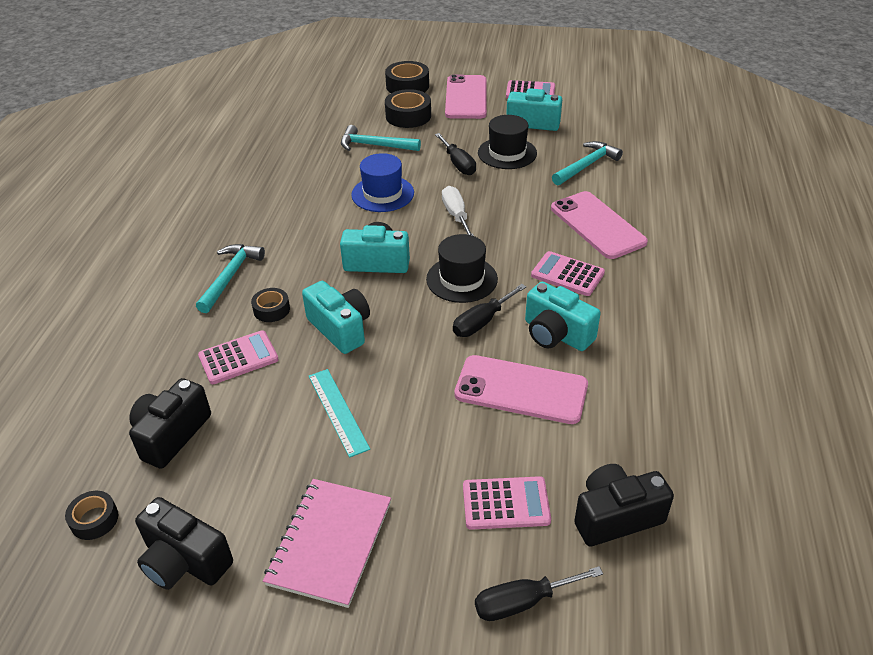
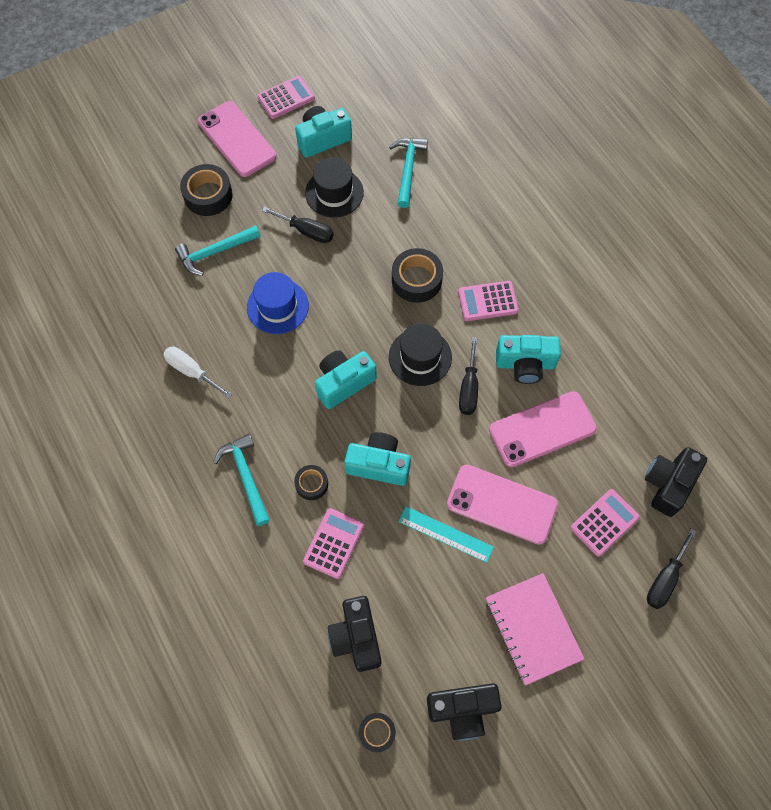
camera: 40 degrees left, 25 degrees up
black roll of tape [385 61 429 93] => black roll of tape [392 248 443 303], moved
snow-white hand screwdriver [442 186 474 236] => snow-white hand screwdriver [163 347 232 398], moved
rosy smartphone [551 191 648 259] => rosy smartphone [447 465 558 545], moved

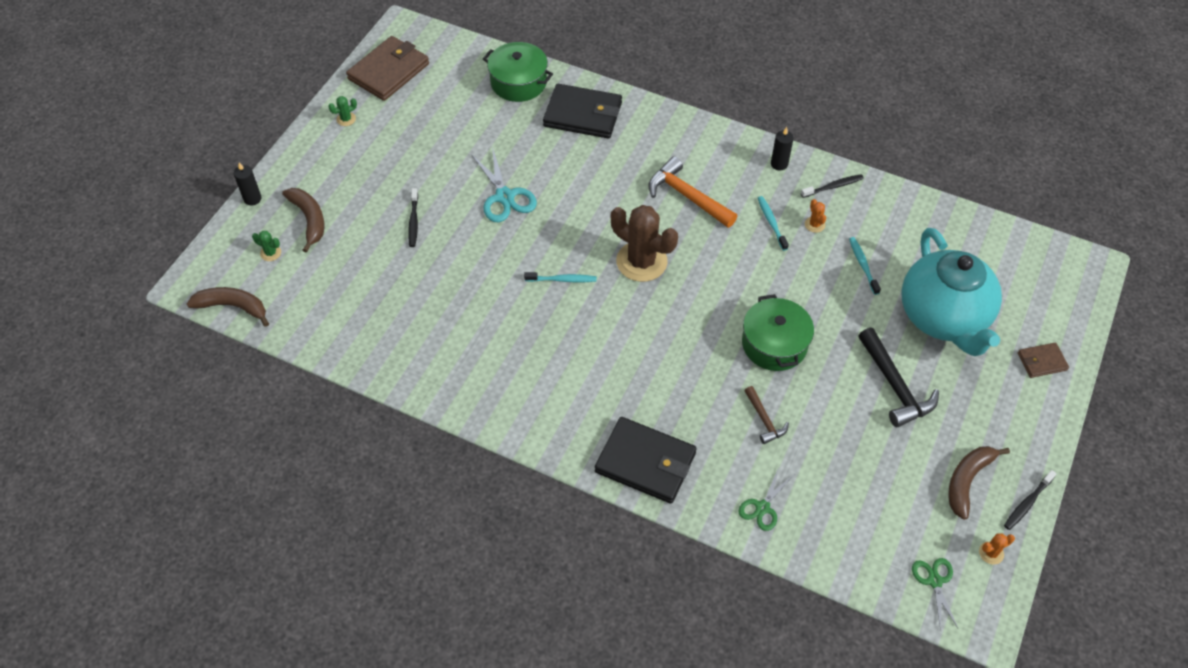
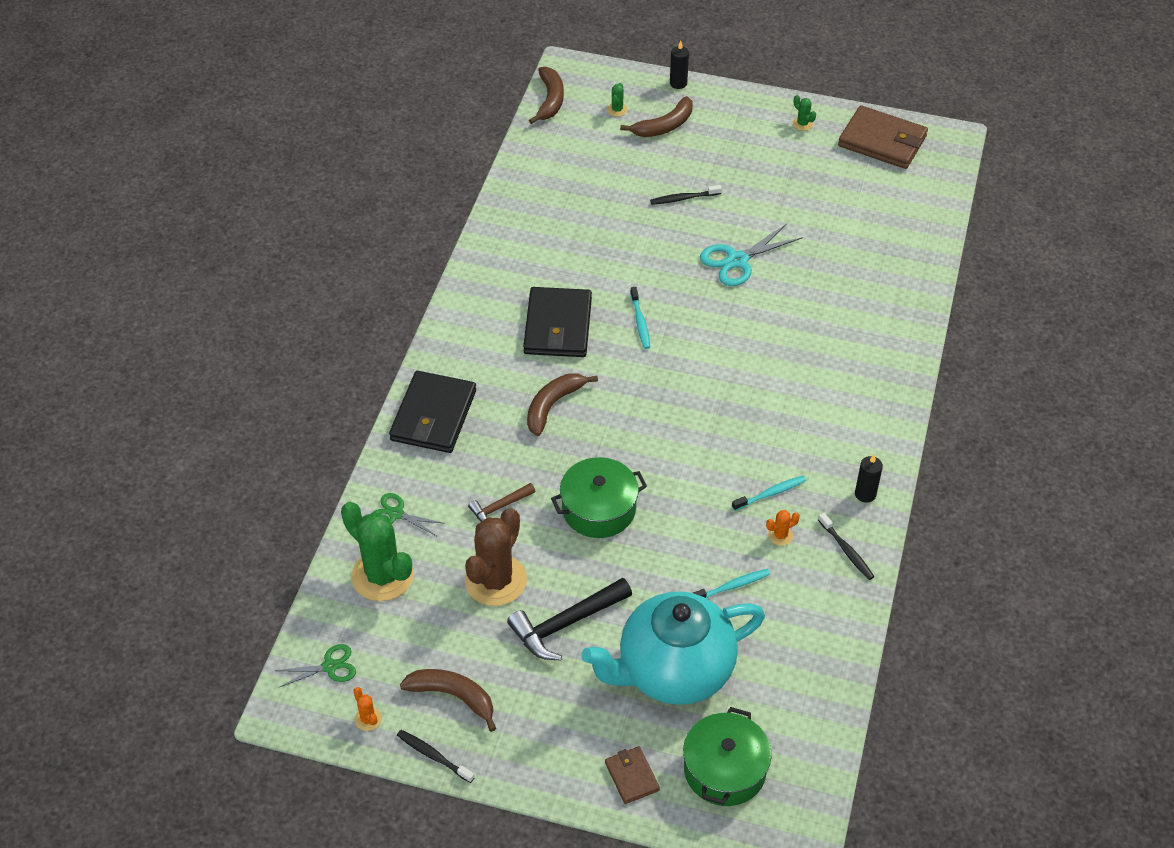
camera: 80 degrees right, 5 degrees down
emerald pot [483 42 553 102] => emerald pot [683 707 772 806], moved
black wallet [543 84 622 139] => black wallet [523 287 592 357], moved
bright orange carpenter's hammer [649 156 737 228] => nothing
russet prickly plant [611 205 678 282] => russet prickly plant [465 508 527 606], moved
nothing => russet toy banana [527 373 598 436]
nothing => emerald prickly plant [341 502 414 601]

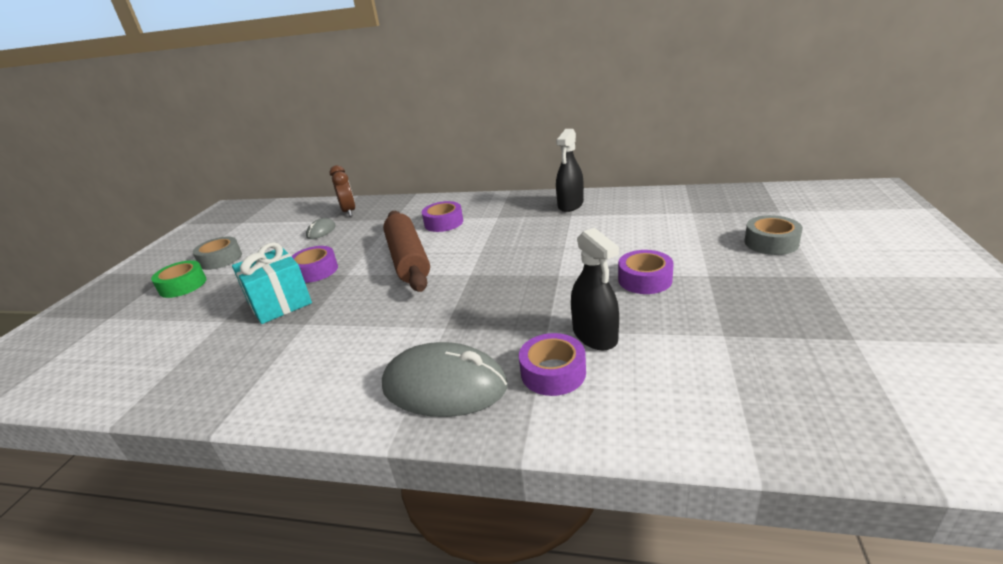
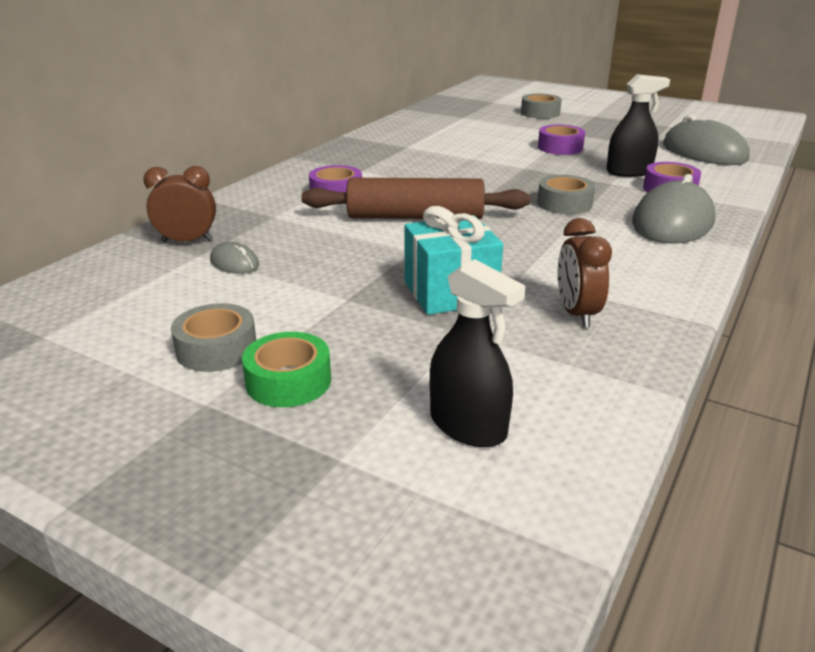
camera: 75 degrees left, 0 degrees up
black spray bottle [556 129 584 212] => black spray bottle [430 259 525 447], moved
violet roll of tape [292 246 338 283] => nothing
nothing => ash-grey mouse [663 114 750 165]
nothing => ash-grey roll of tape [537 175 595 214]
nothing => russet bedside clock [558 218 612 328]

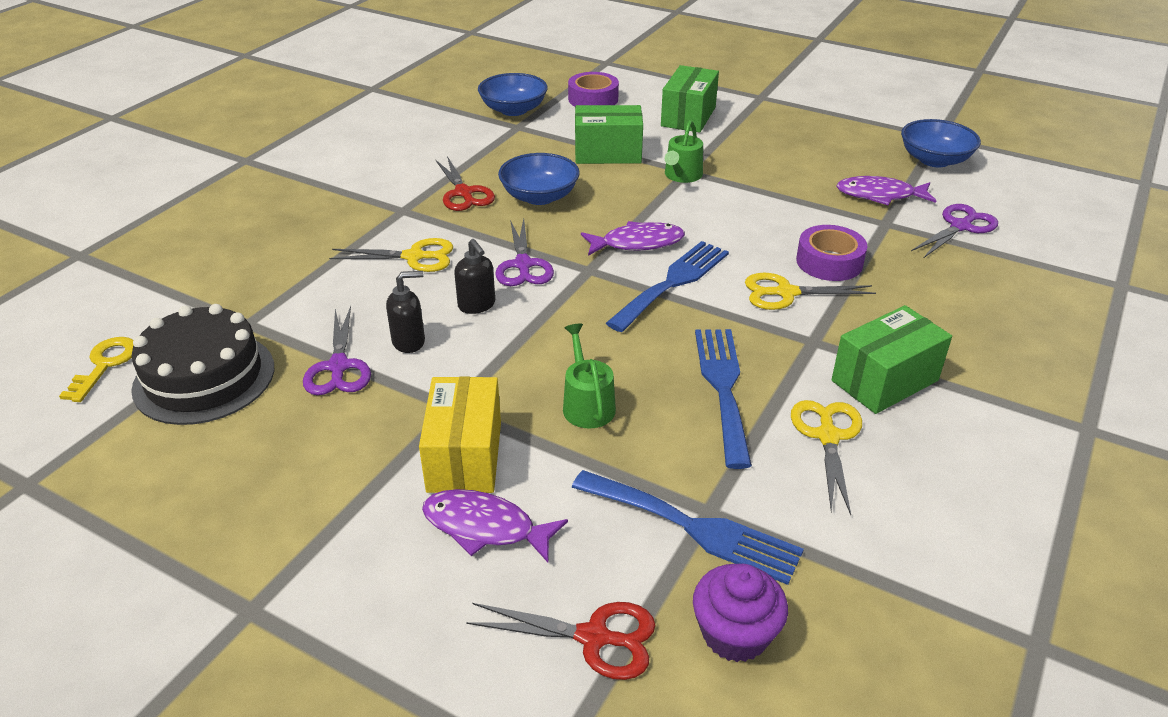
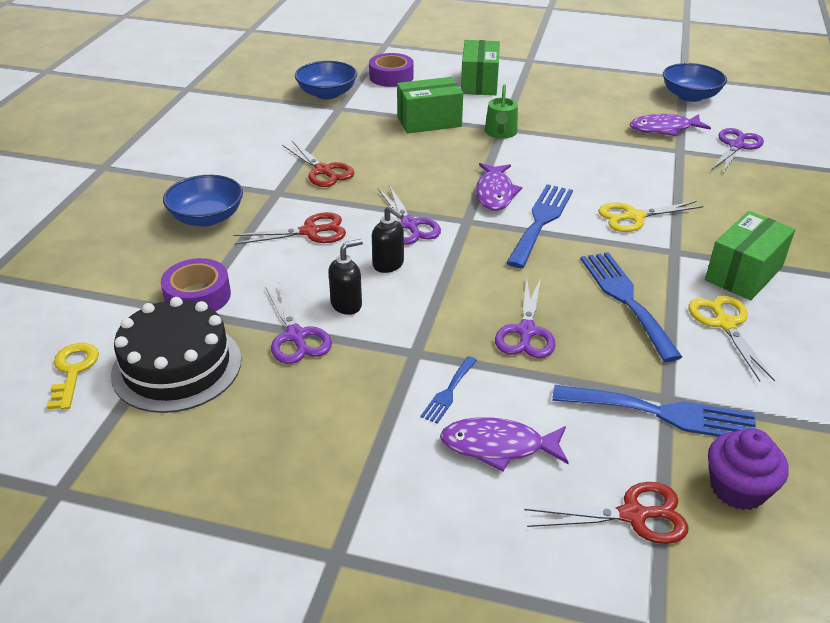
camera: 15 degrees left, 0 degrees up
royal blue serving bowl [498 153 580 205] => royal blue serving bowl [163 175 243 227], moved
violet fish [581 221 685 256] => violet fish [476 163 522 211], 120 degrees clockwise
violet roll of tape [796 225 868 281] => violet roll of tape [161 258 231 312], moved
yellow scissors [329 238 453 272] => red scissors [233 212 346 245]
emerald watering pot [563 324 616 429] => violet scissors [495 278 556 358]
yellow box [419 376 501 493] => royal blue fork [420 356 477 424]

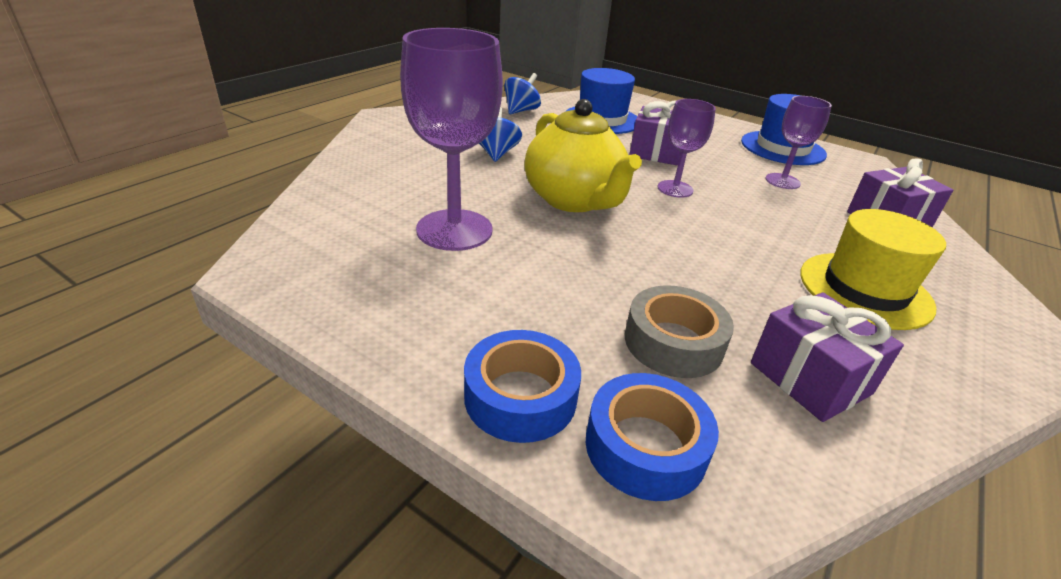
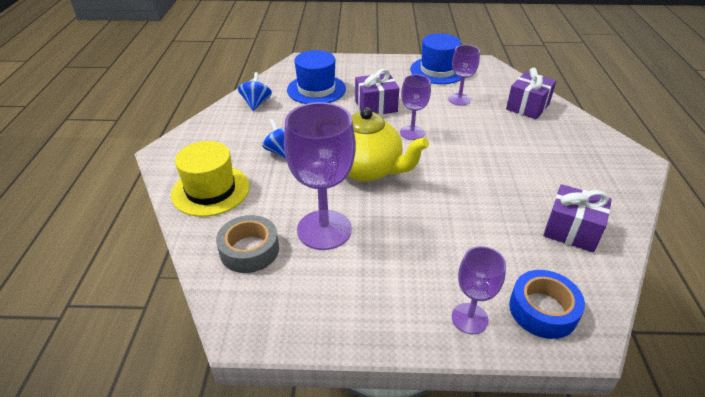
camera: 30 degrees left, 5 degrees up
yellow top hat [801 209 946 330] => yellow top hat [171 141 250 217], moved
ash-grey roll of tape [625 285 734 378] => ash-grey roll of tape [216 215 279 273], moved
royal blue roll of tape [464 330 581 443] => violet wine glass [452 246 506 334]

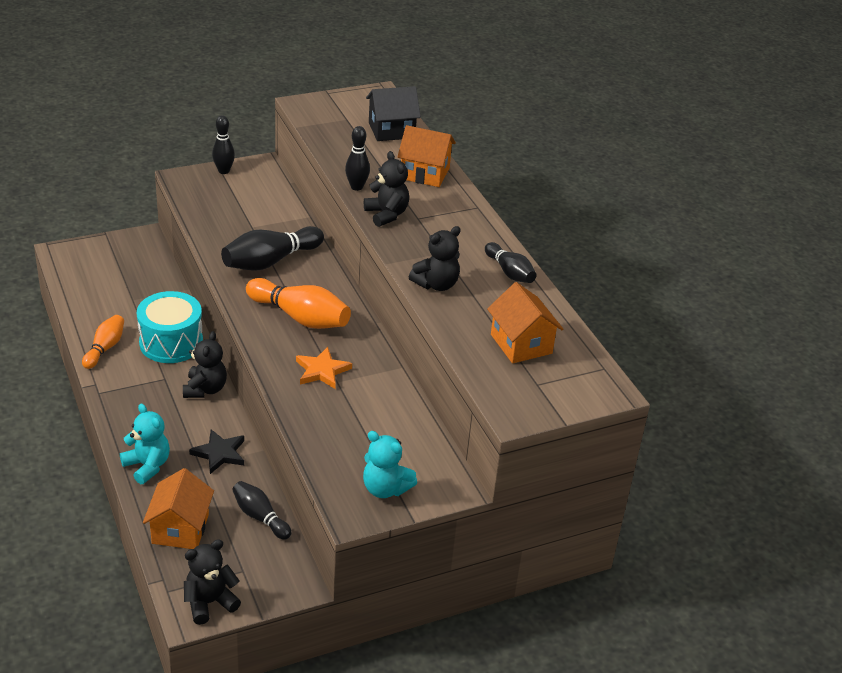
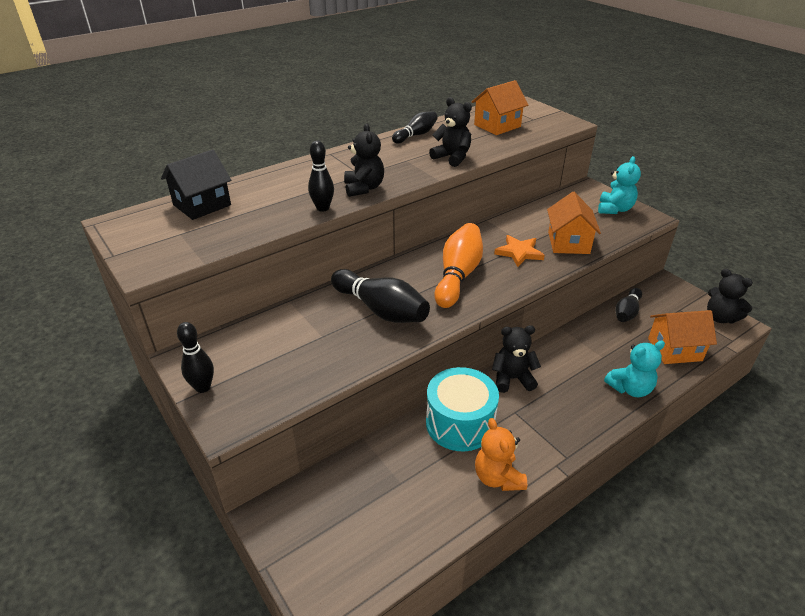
camera: 100 degrees left, 0 degrees up
black toy house [366 86 421 141] => black toy house [161 149 231 220], 75 degrees clockwise
bright orange toy house [397 125 456 187] => bright orange toy house [547 192 601 254], moved
black teddy [364 151 409 227] => black teddy [344 123 384 197], 120 degrees clockwise
bright orange skittle [82 315 124 369] => bright orange teddy [475 418 527 491]
teal teddy [120 404 170 484] => teal teddy [604 341 665 397], 150 degrees counterclockwise
black star shape [189 429 244 474] => nothing

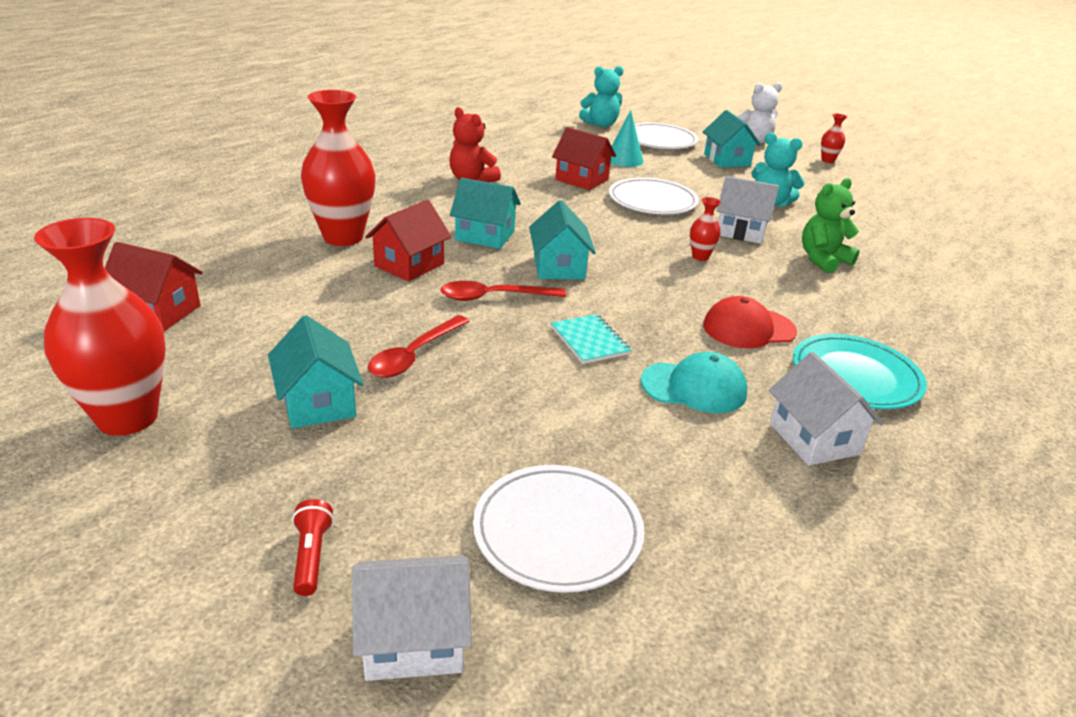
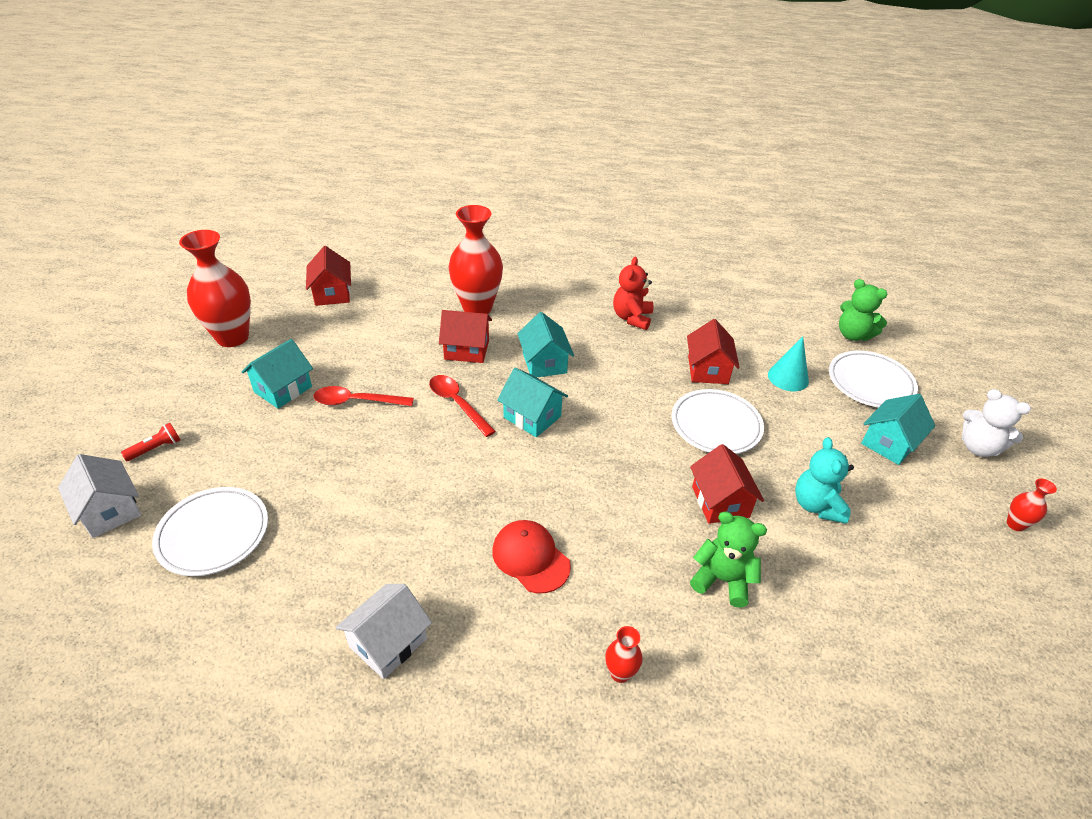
camera: 60 degrees right, 10 degrees up
teal teddy [579 66 624 127] => emerald teddy [839 279 888 341]
snow-white toy house [717 176 779 244] => red toy house [690 444 764 524]
red tall vase [690 197 721 261] => red tall vase [606 626 643 683], moved
teal toy house [529 200 596 279] => teal toy house [497 368 568 437], 75 degrees clockwise
teal notepad [551 314 631 364] => nothing
teal dinner plate [793 334 927 409] => nothing
teal baseball cap [640 352 747 413] => nothing

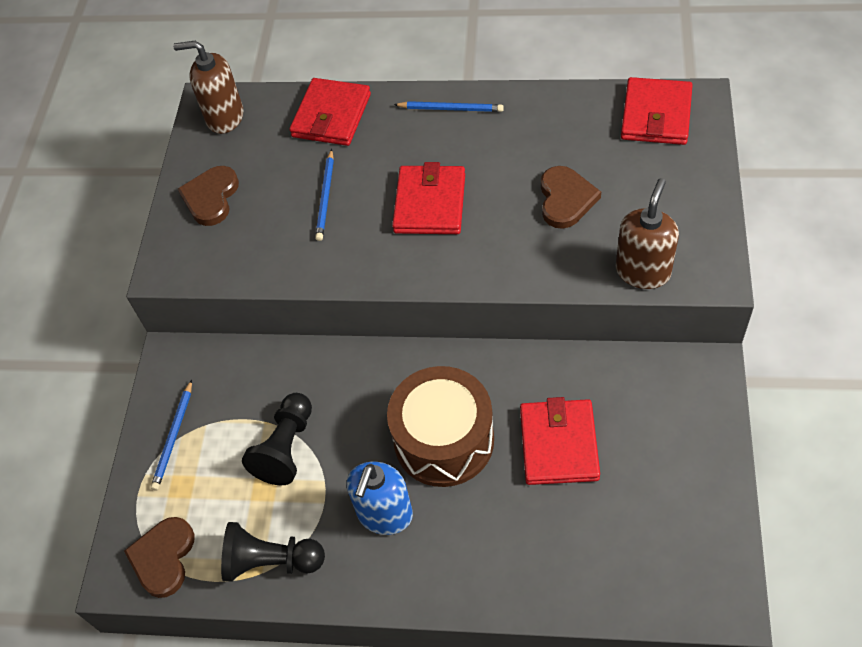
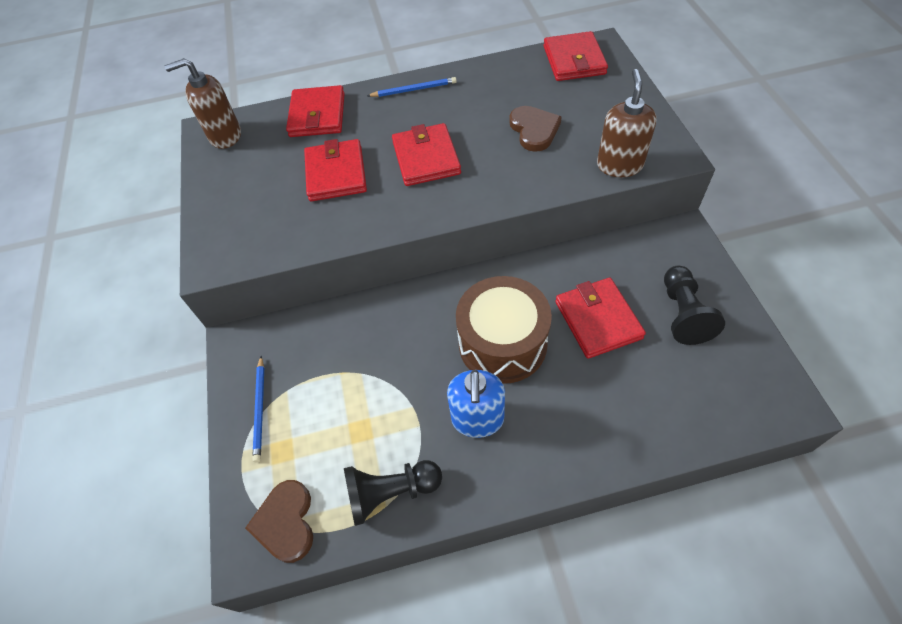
camera: 20 degrees left, 0 degrees up
royal blue wooden pencil [315 149 334 241] => red wallet [304 139 367 202]
russet heart shape [178 166 239 226] => nothing
black game pawn [242 393 312 485] => black game pawn [664 266 725 345], moved

